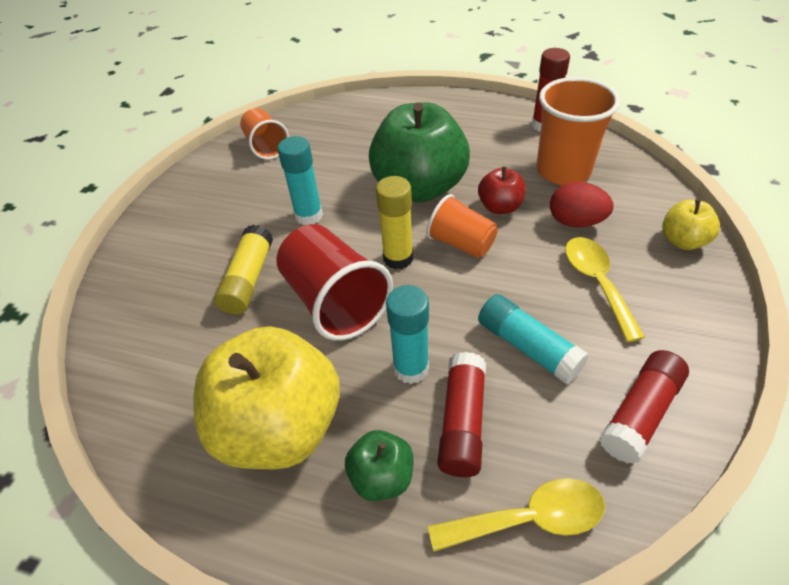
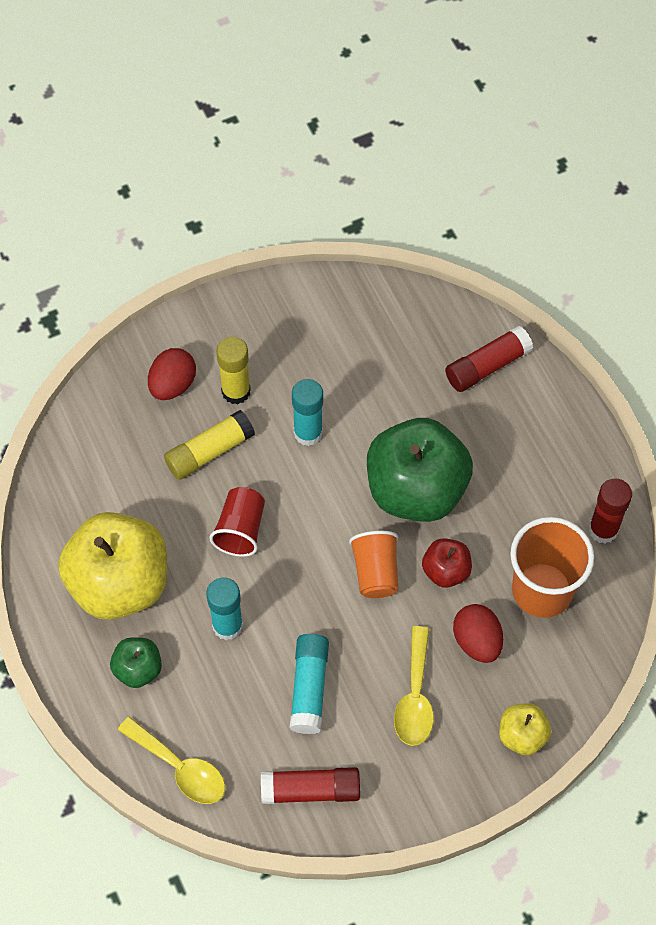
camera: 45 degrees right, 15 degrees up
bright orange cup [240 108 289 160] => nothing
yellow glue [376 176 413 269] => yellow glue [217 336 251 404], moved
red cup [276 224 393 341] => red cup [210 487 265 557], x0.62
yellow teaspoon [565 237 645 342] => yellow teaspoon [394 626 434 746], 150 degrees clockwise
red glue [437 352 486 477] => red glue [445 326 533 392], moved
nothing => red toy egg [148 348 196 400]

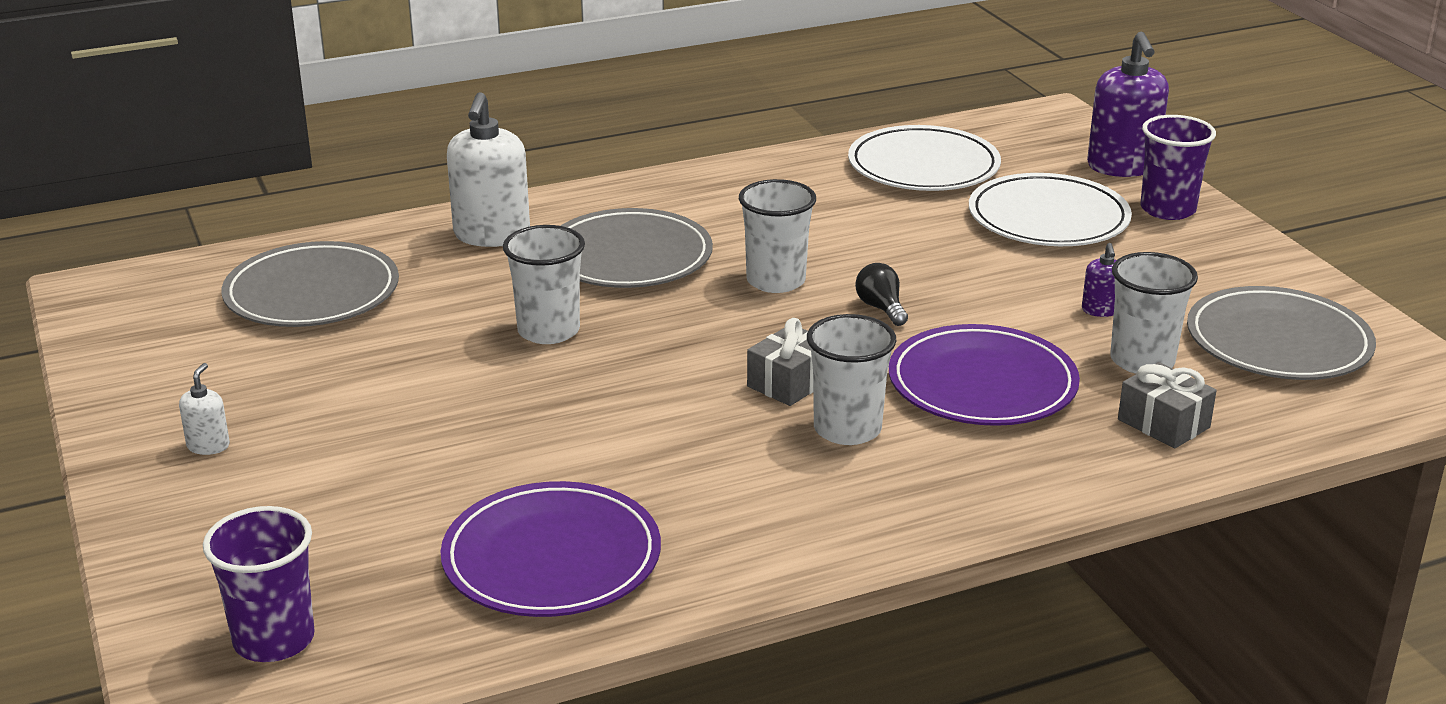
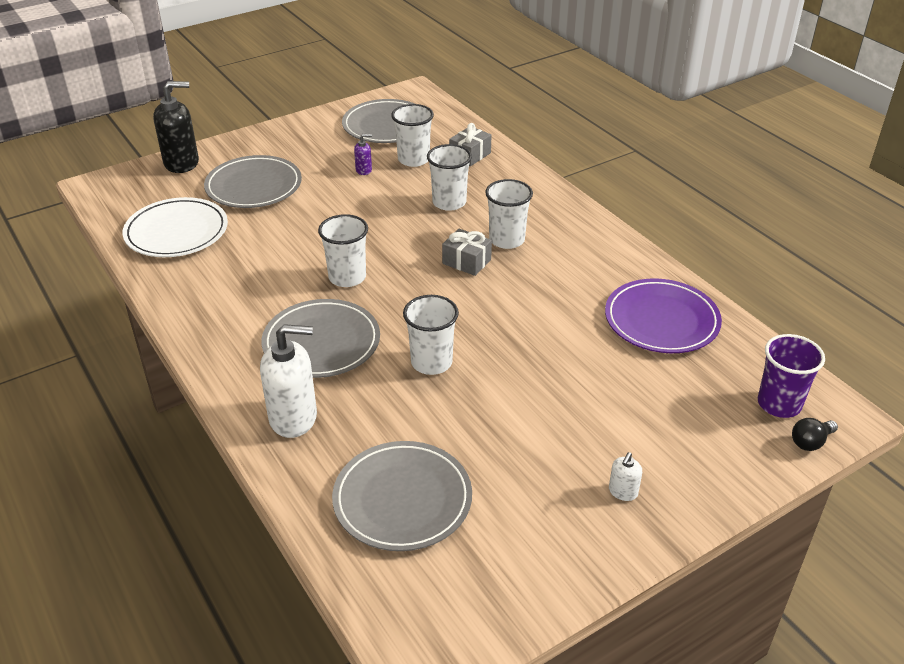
camera: 100 degrees left, 10 degrees up
violet pump bottle [1087 32 1169 177] => black pump bottle [153 81 199 173]
violet cup [1140 115 1216 220] => nothing
snow-white dinner plate [969 173 1132 246] => ash-grey dinner plate [204 155 302 208]
black bulb [855 263 908 326] => black bulb [792 418 838 451], moved
violet dinner plate [889 324 1080 426] => snow-white cup [427 144 472 211]
snow-white pump bottle [179 363 230 455] => snow-white pump bottle [609 452 642 501], 60 degrees counterclockwise

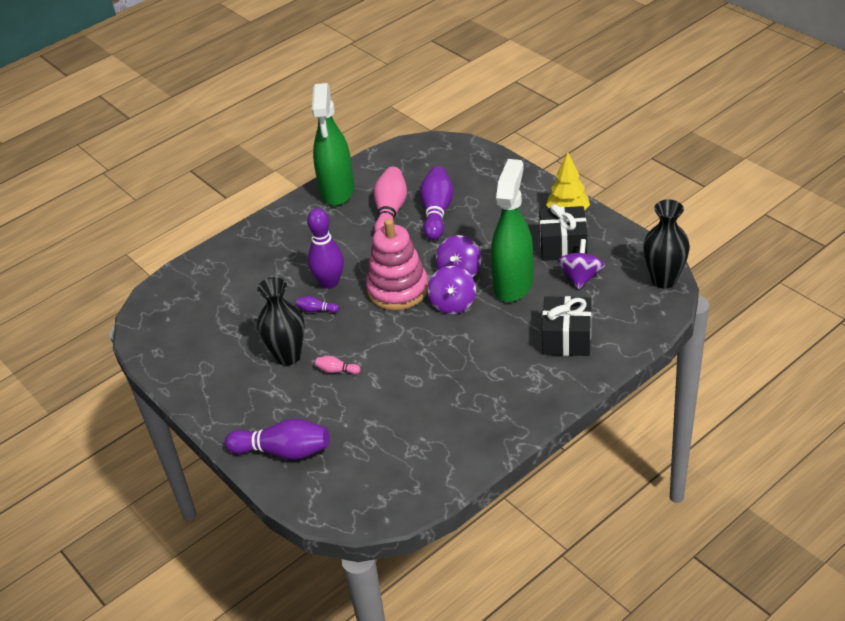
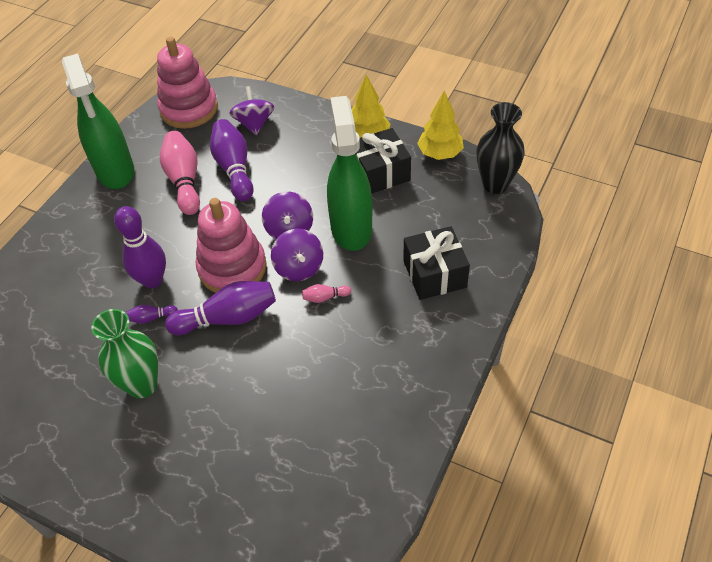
camera: 25 degrees left, 10 degrees up
violet toy top [557 239 605 290] => violet toy top [229 86 275 135], moved
black tall vase [257 277 305 366] => emerald tall vase [91 309 158 398]
rosy skittle [315 356 360 374] => rosy skittle [302 284 351 303], moved
violet skittle [225 418 330 460] => violet skittle [165 281 276 335], moved
nothing => rosy stacking toy [157 37 218 129]
nothing => yellow toy tree [417 91 464 160]

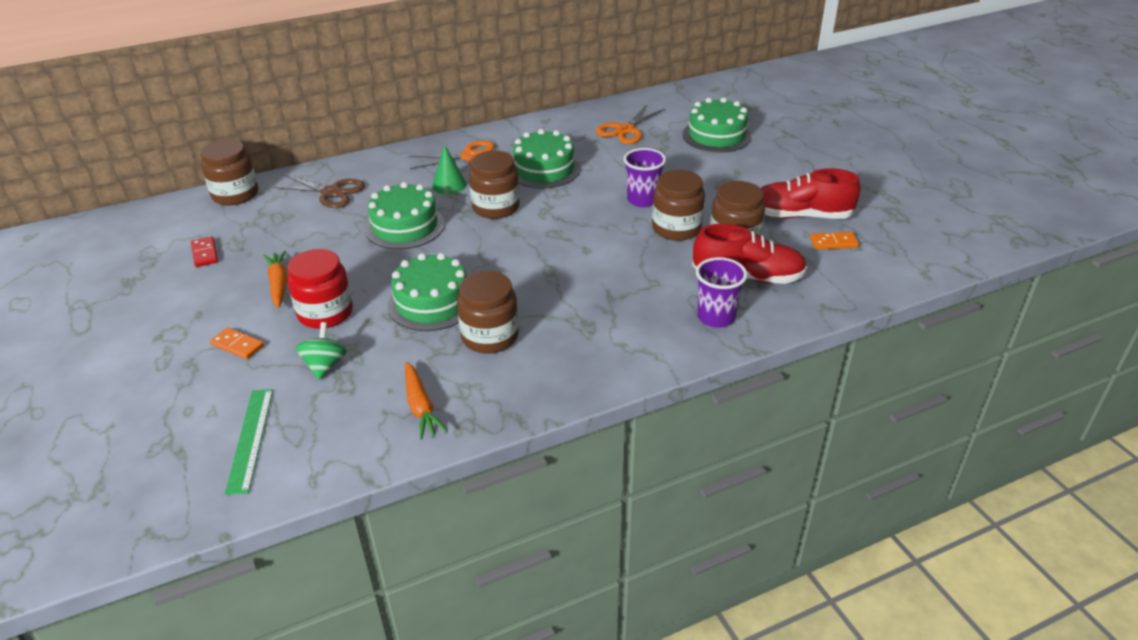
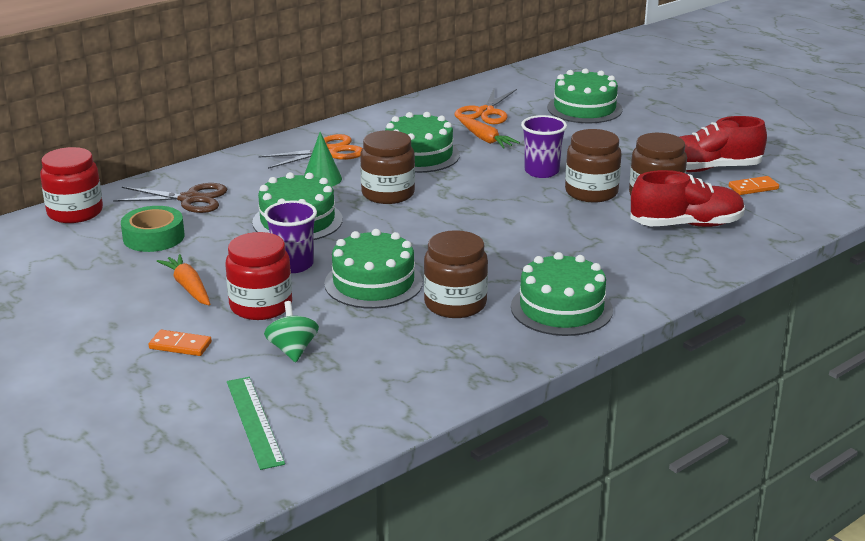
camera: 15 degrees left, 10 degrees down
russet jar [201 139 258 205] => red jar [40 147 103 223]
red domino tile [191 236 218 267] => nothing
violet cup [696 257 747 328] => violet cup [264 200 317 273], moved
bright orange toy carrot [405 362 447 440] => bright orange toy carrot [458 117 520 148], moved
nothing => emerald roll of tape [121 206 185 252]
nothing => emerald gateau [511 252 613 336]

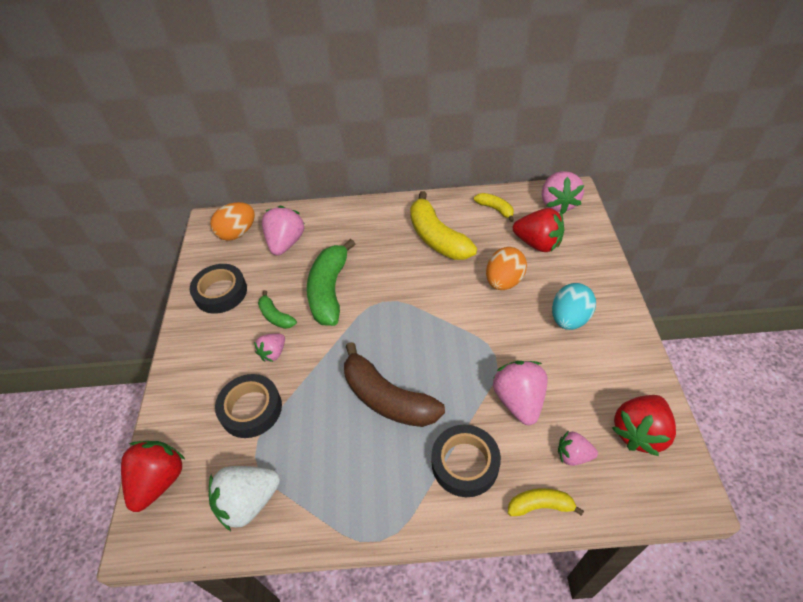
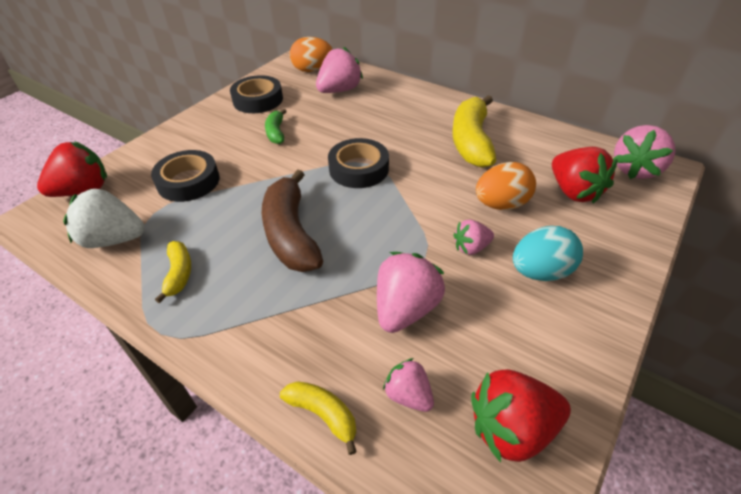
camera: 35 degrees right, 5 degrees down
yellow toy banana [474 193 514 222] => yellow toy banana [155 241 191 303], moved
emerald toy banana [307 239 355 326] => nothing
rosy toy strawberry [254 334 285 362] => rosy toy strawberry [453 220 494 255], moved
black roll of tape [431 425 501 497] => black roll of tape [328 138 389 188], moved

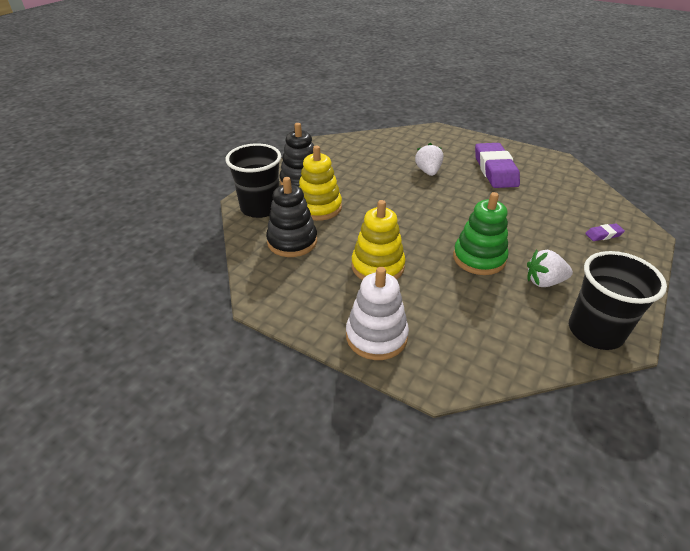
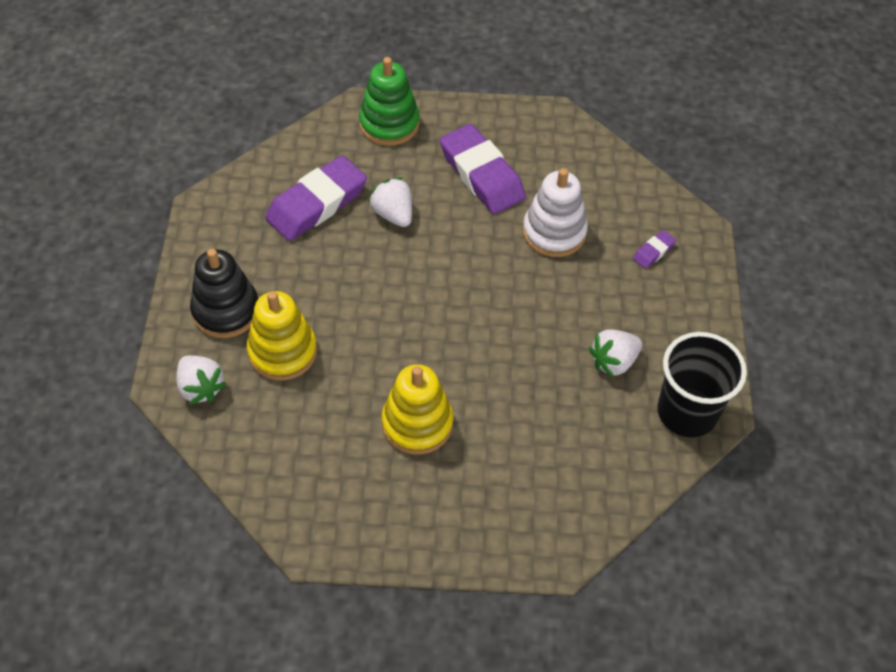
camera: 30 degrees left, 15 degrees up
black cup [225 143 281 218] => snow-white toy strawberry [176 355 227 405]
black stacking toy [266 177 317 257] => nothing
emerald stacking toy [453 192 508 275] => emerald stacking toy [359 57 419 146], moved
snow-white stacking toy [346 267 409 360] => snow-white stacking toy [523 168 588 257], moved
nothing => violet eraser [265 155 367 241]

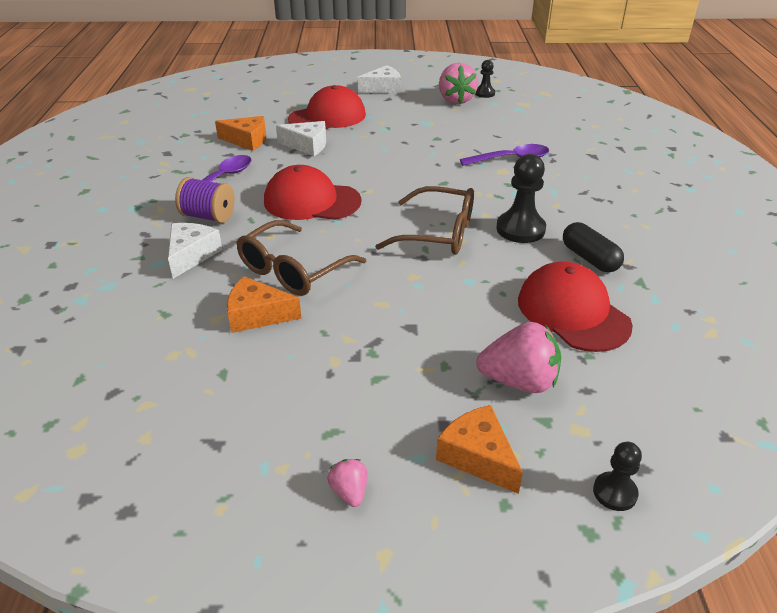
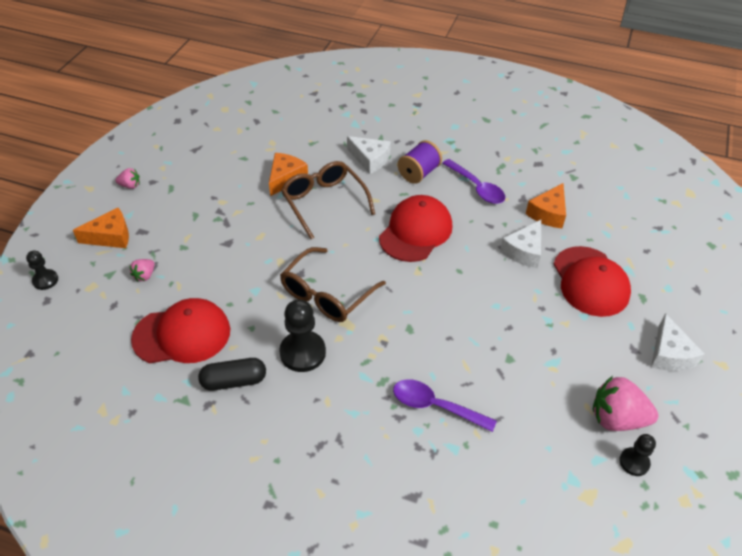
camera: 110 degrees right, 10 degrees up
violet teaspoon [460 144 549 166] => violet teaspoon [393 379 497 432], 105 degrees clockwise
rosy toy strawberry [476 322 561 393] => rosy toy strawberry [130 259 154 281], x0.50

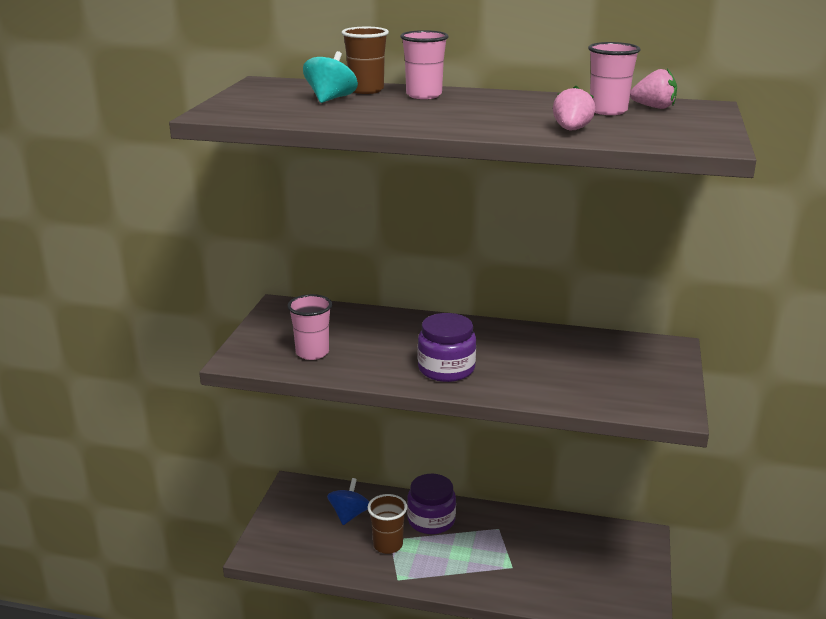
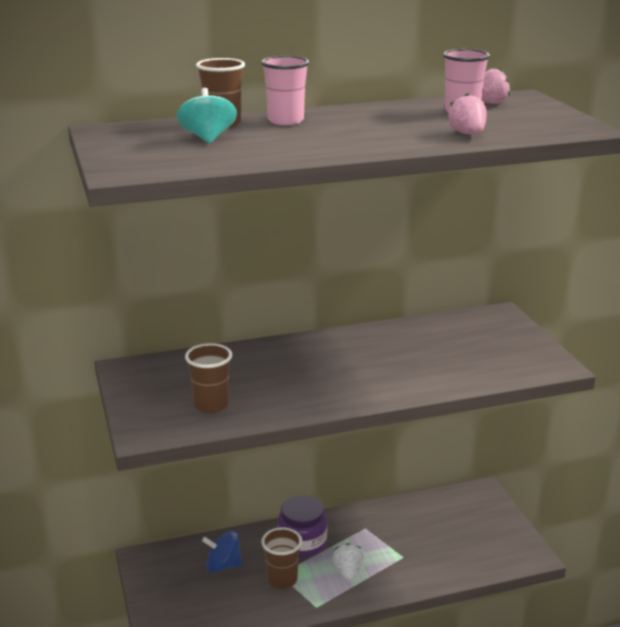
camera: 30 degrees left, 0 degrees up
rosy cup [287 294 332 360] => russet cup [185 343 232 413]
violet jar [418 313 476 382] => nothing
royal blue toy top [327 478 369 525] => royal blue toy top [202 531 243 573], 75 degrees counterclockwise
nothing => snow-white toy strawberry [333 543 364 581]

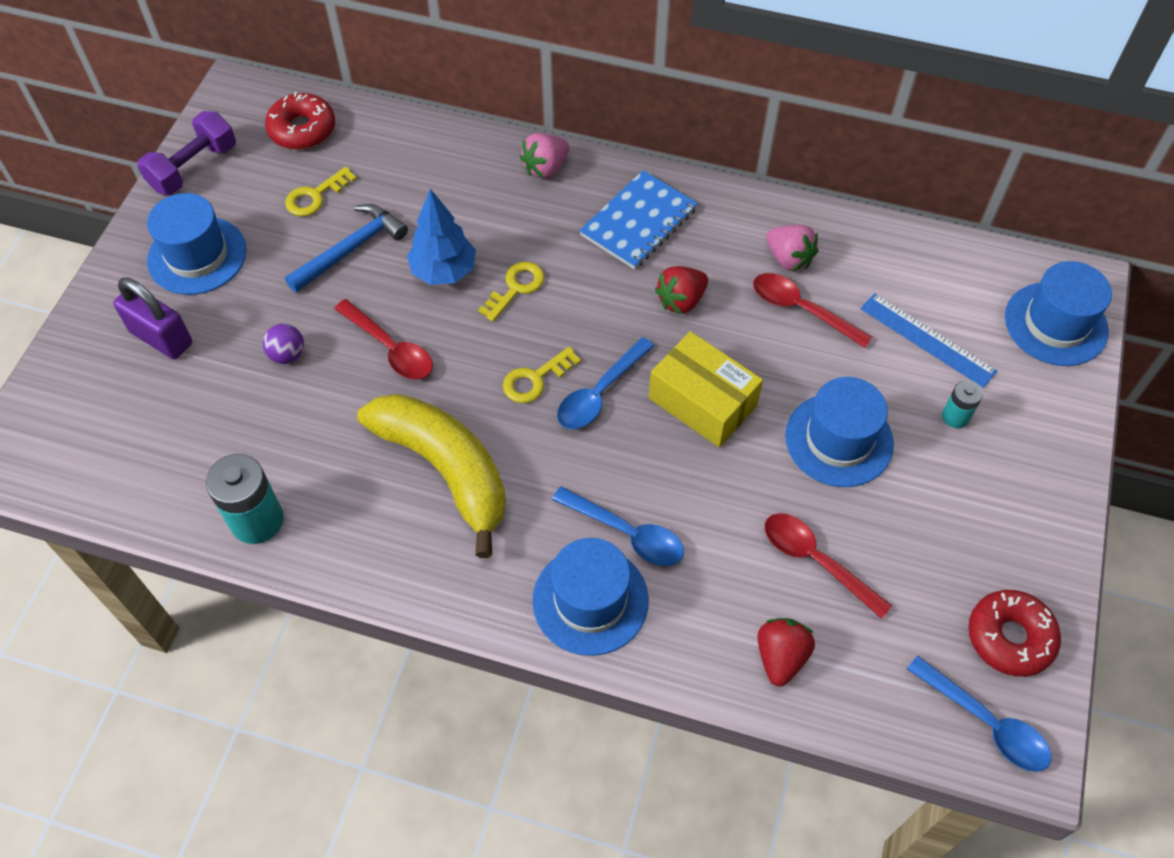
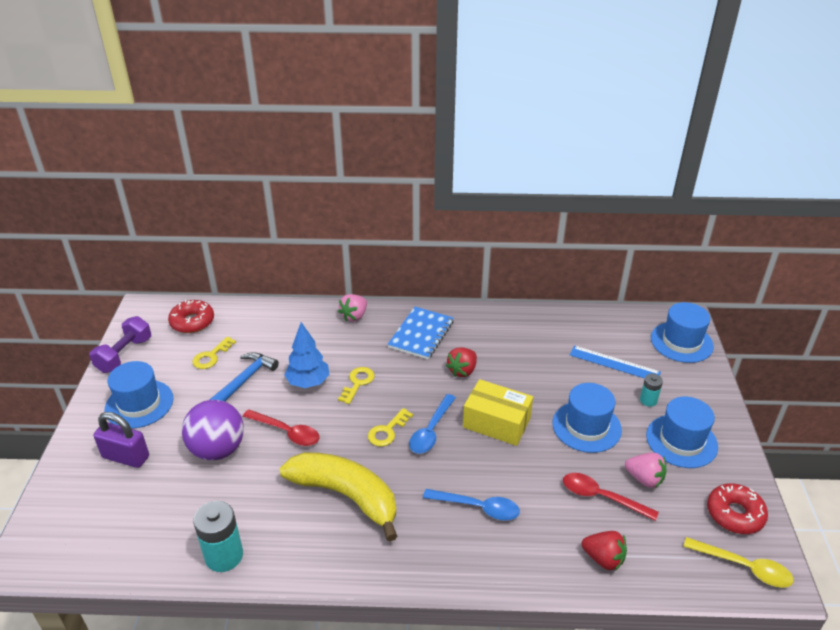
camera: 15 degrees left, 20 degrees down
rosy toy strawberry [766 225 818 272] => rosy toy strawberry [625 452 667 488], moved
red teaspoon [753 273 872 348] => nothing
violet ball [263 324 304 364] => violet ball [182 400 244 461], x2.18
royal blue top hat [532 538 649 656] => royal blue top hat [646 397 718 468], moved
red toy strawberry [758 618 815 686] => red toy strawberry [582 531 627 571], 120 degrees clockwise
royal blue teaspoon [907 656 1051 772] => yellow teaspoon [683 537 794 588]

